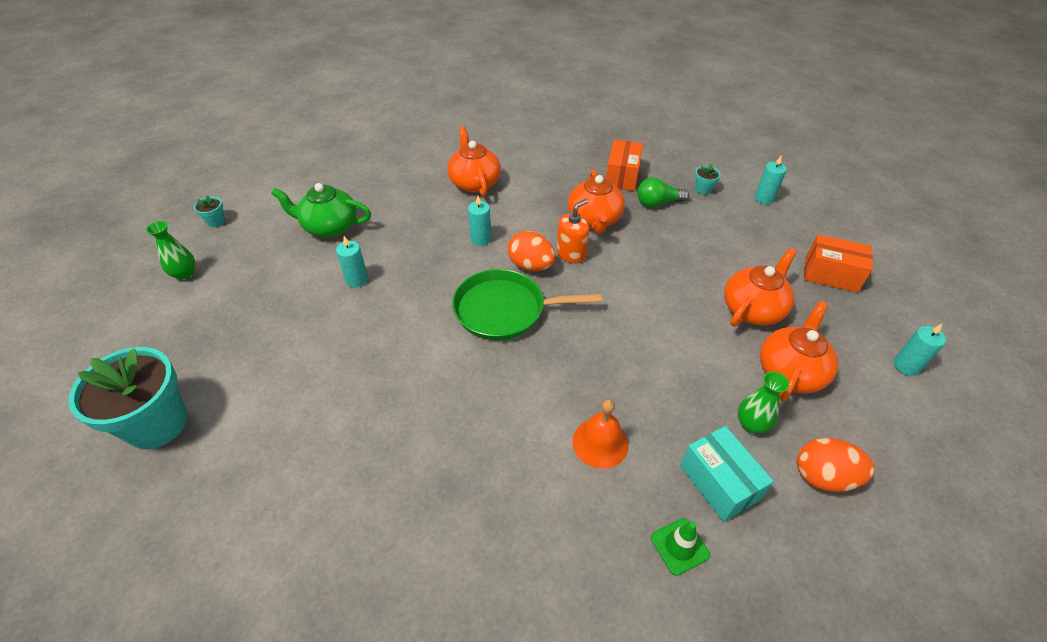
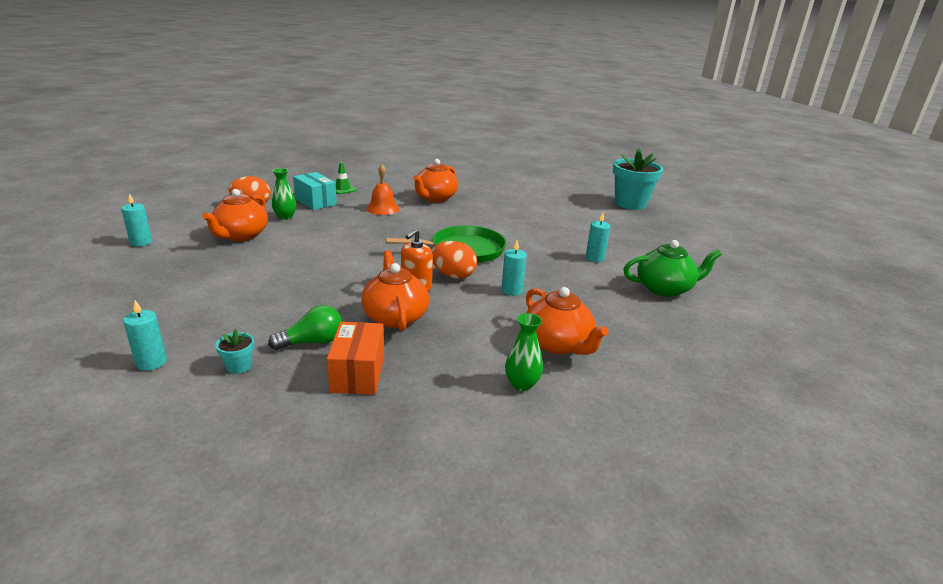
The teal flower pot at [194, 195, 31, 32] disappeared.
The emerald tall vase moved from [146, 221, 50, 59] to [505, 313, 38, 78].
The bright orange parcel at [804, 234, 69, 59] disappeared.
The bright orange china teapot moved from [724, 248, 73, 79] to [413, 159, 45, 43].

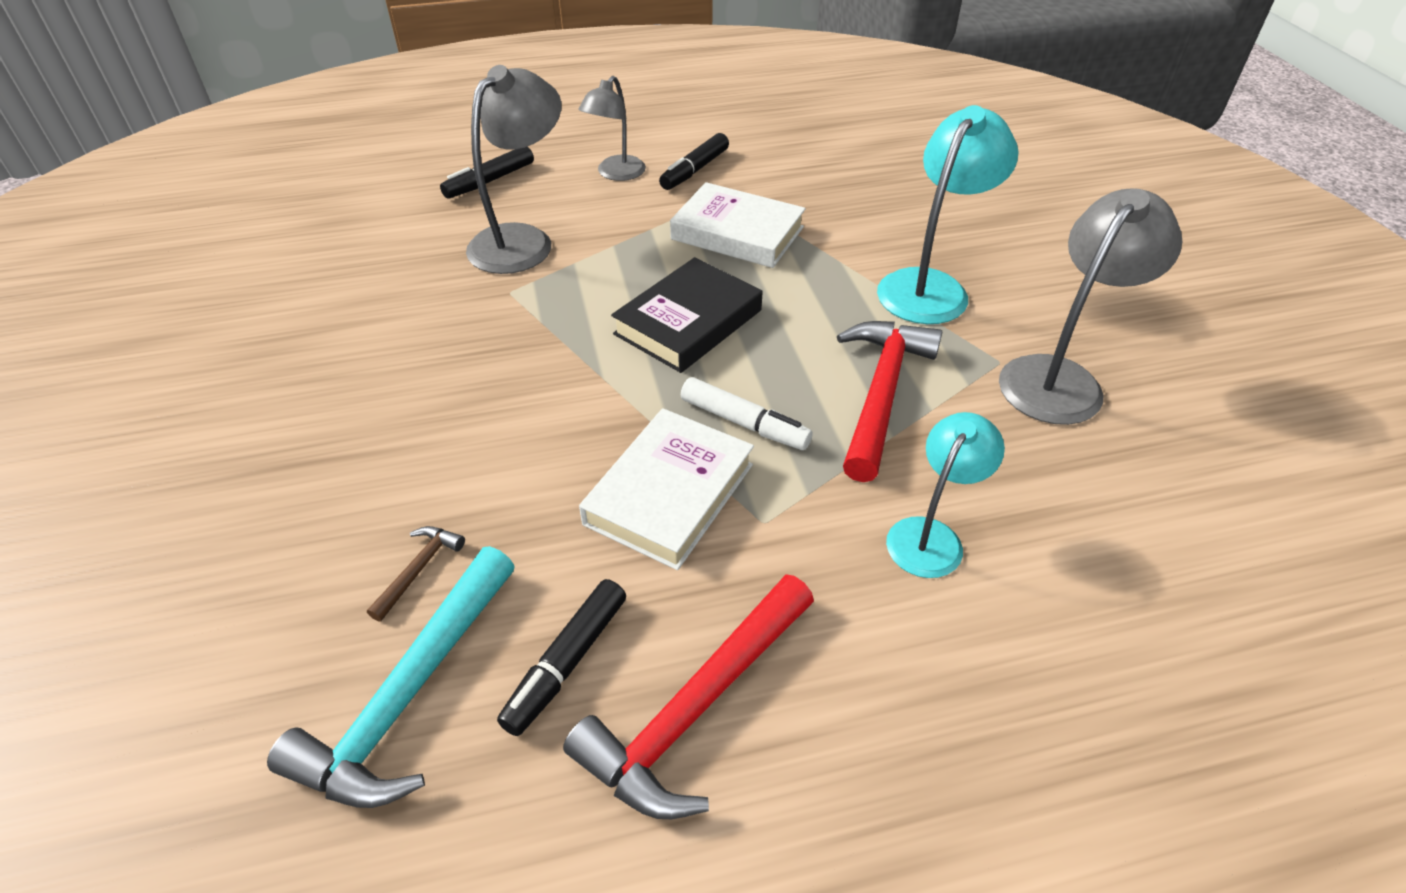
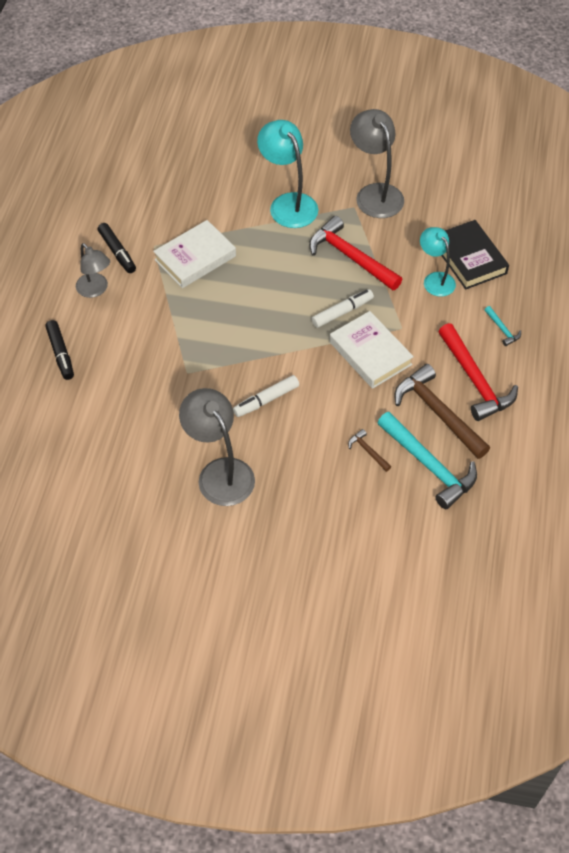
The grey desk lamp moved from [466, 65, 96, 209] to [179, 388, 76, 118].
The jet-black book moved from [611, 257, 152, 116] to [441, 220, 68, 70].
The jet-black felt pen at [497, 579, 129, 157] was replaced by the russet carpenter's hammer at [394, 364, 96, 95].
The teal carpenter's hammer at [485, 306, 36, 40] appeared.
The white felt pen at [233, 375, 66, 42] appeared.

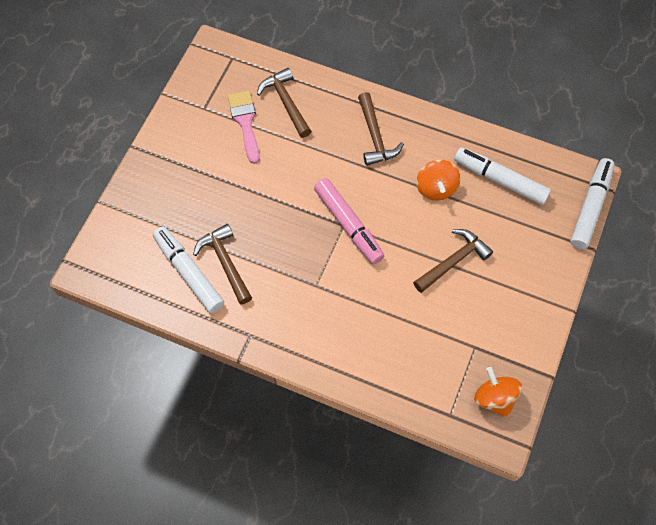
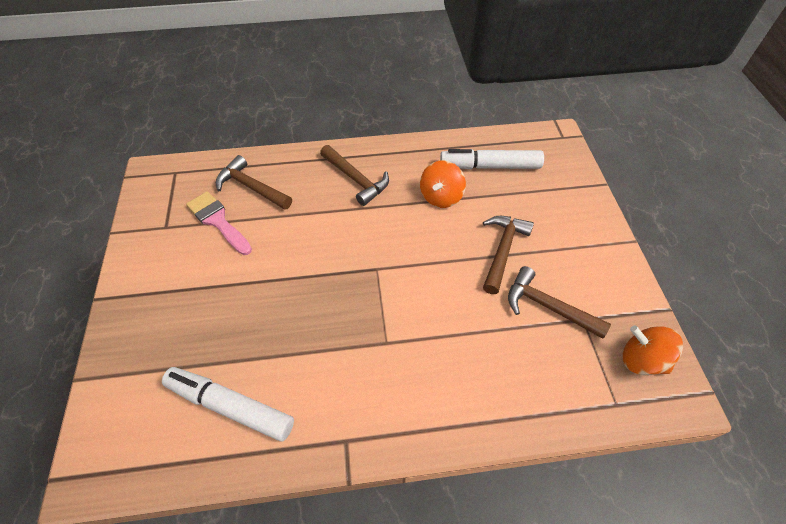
The white felt pen at [571, 158, 44, 91] disappeared.
The bright orange spinning top at [416, 160, 45, 41] turned 60 degrees clockwise.
The rosy felt pen at [314, 178, 70, 86] disappeared.
The russet carpenter's hammer moved from [193, 224, 59, 80] to [508, 266, 103, 73].

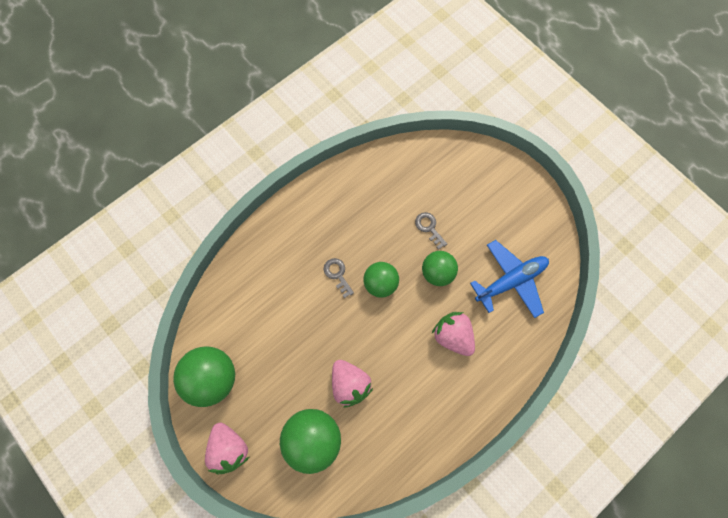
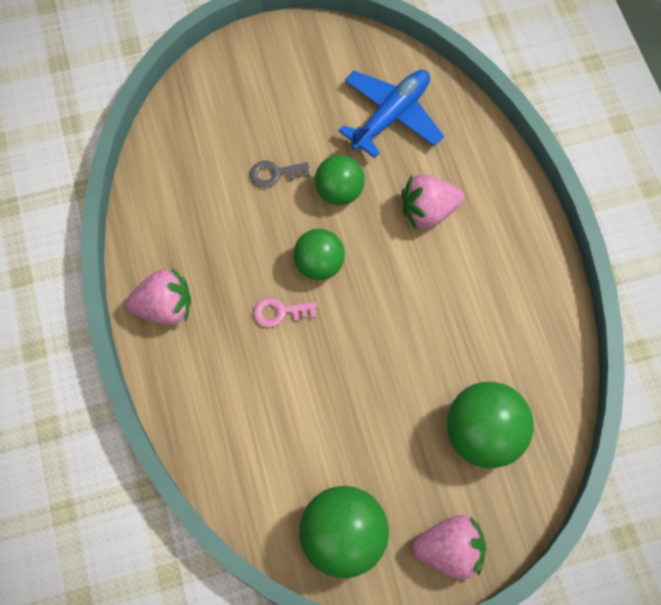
The blue aeroplane at [470, 240, 79, 78] turned 45 degrees clockwise.
The grey key at [324, 258, 30, 40] became the rosy key at [253, 297, 64, 31].
The rosy toy strawberry moved from [332, 360, 41, 48] to [125, 267, 66, 58].

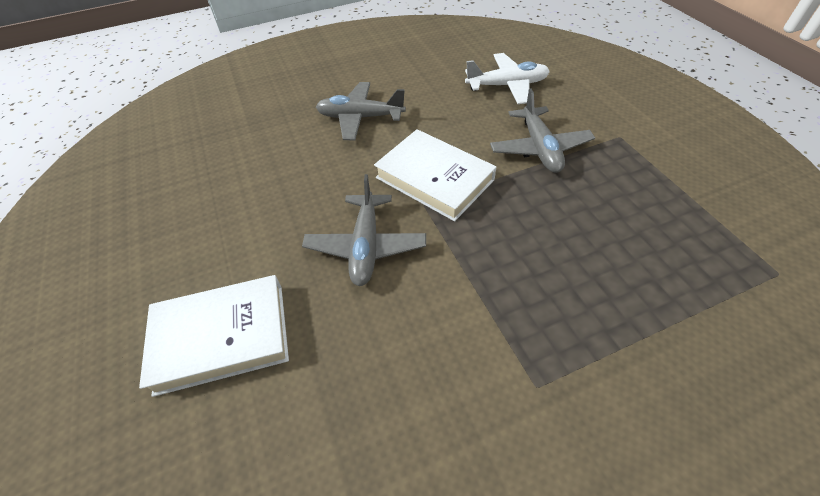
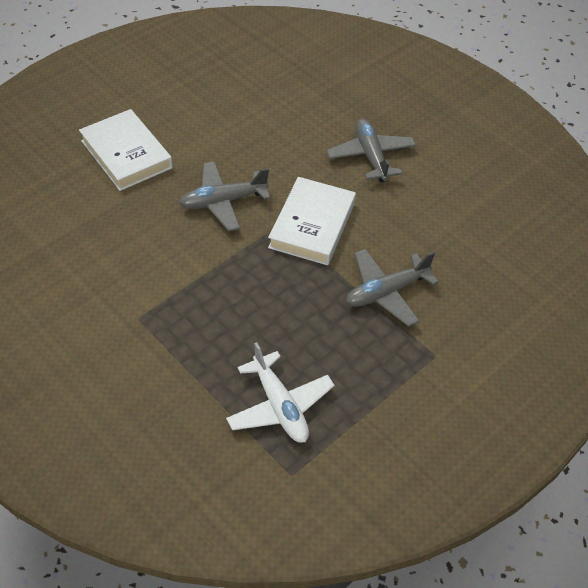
The white aeroplane moved from [465, 53, 85, 51] to [226, 342, 109, 101].

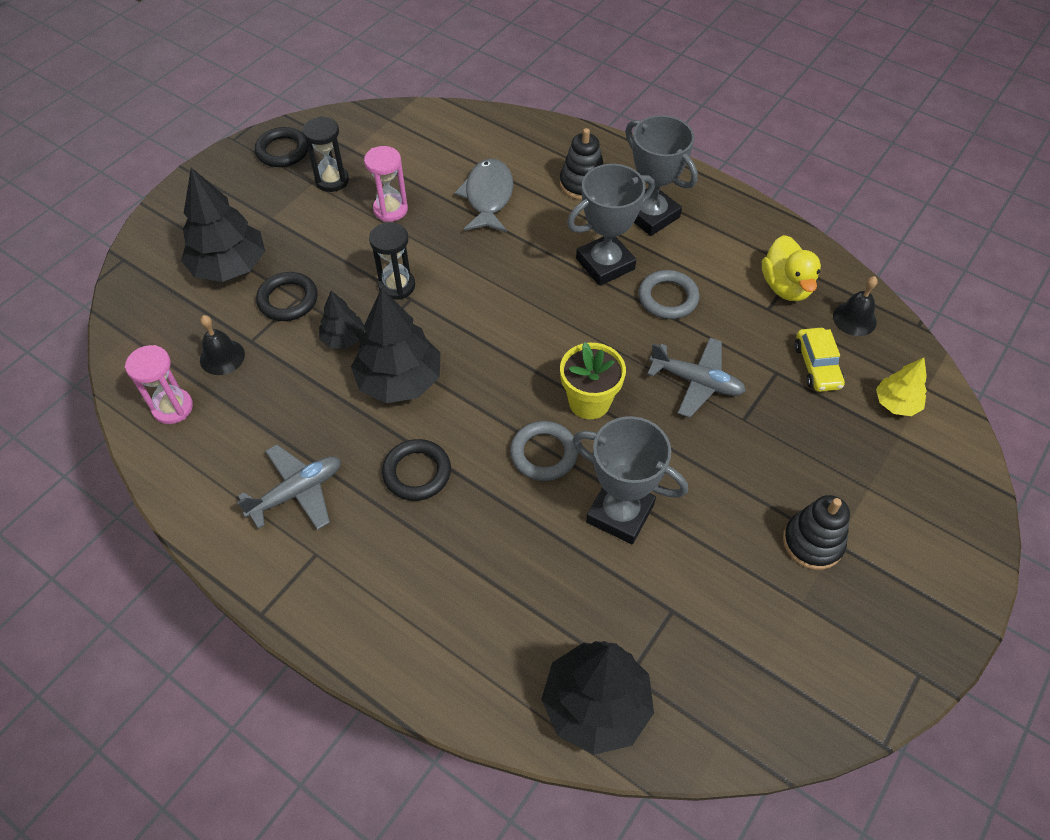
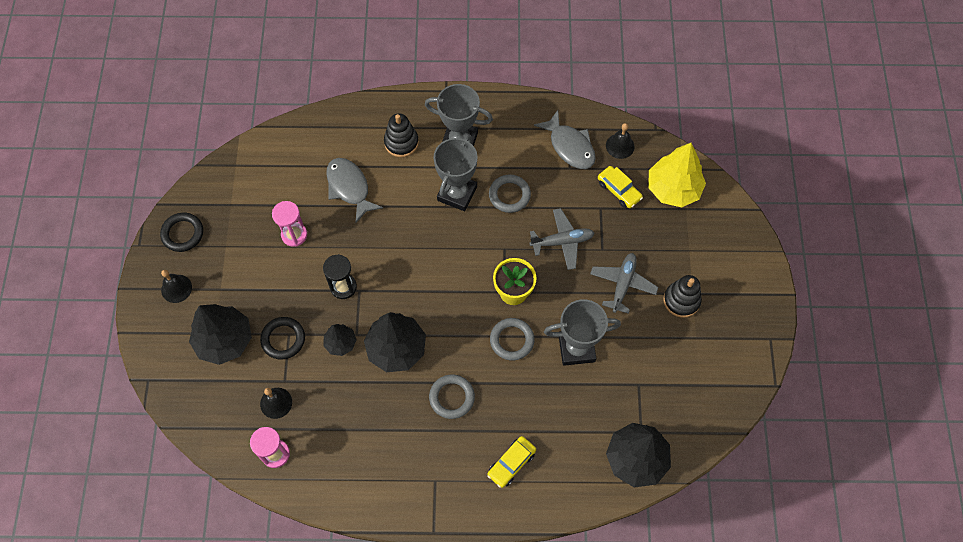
The jet-black sand timer at [303, 116, 46, 76] disappeared.
The yellow toy duck at [762, 235, 59, 66] was replaced by the grey toy fish at [534, 110, 62, 59].
The yellow toy tree at [876, 358, 51, 58] changed to 1.85 times the size.
The jet-black ring at [382, 439, 69, 62] became the grey ring at [429, 374, 46, 45].
The grey aeroplane moved from [237, 444, 104, 86] to [590, 253, 68, 61].
The jet-black school bell at [161, 270, 31, 33] appeared.
The yellow toy car at [487, 436, 49, 52] appeared.

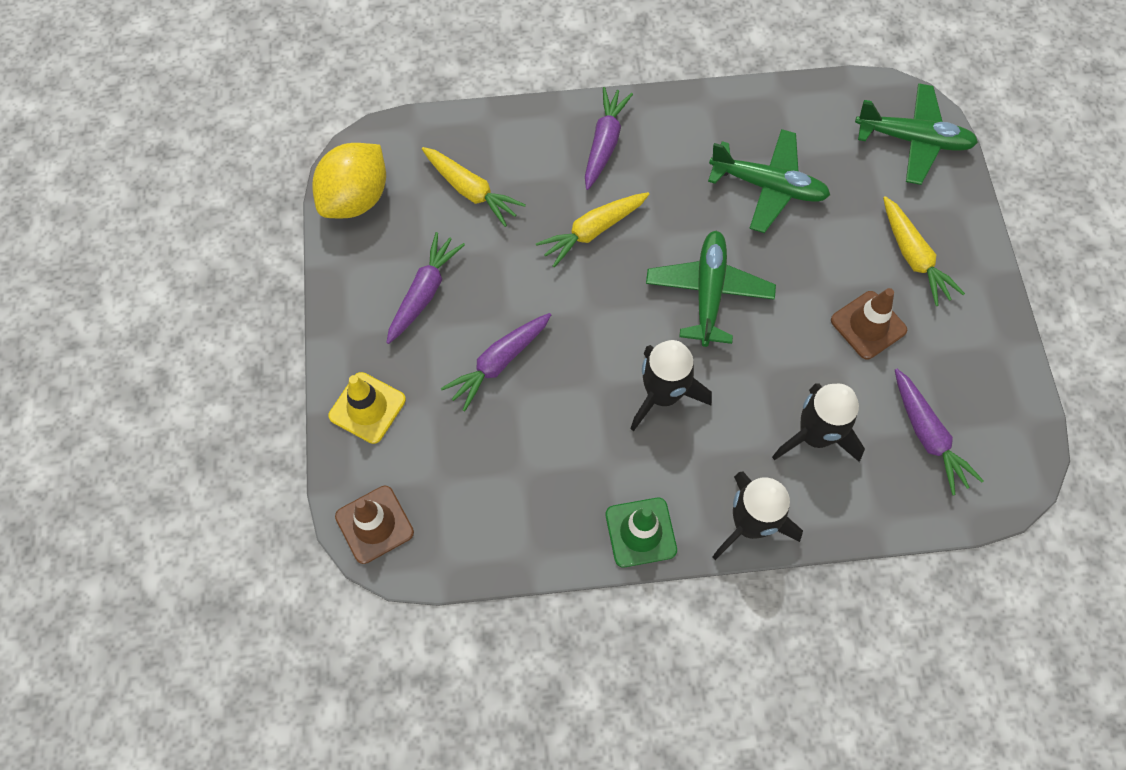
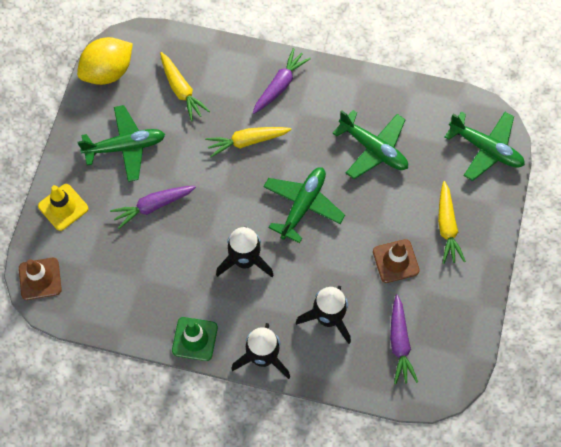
The royal purple root vegetable at [386, 232, 79, 112] was replaced by the emerald aeroplane at [78, 105, 87, 77].

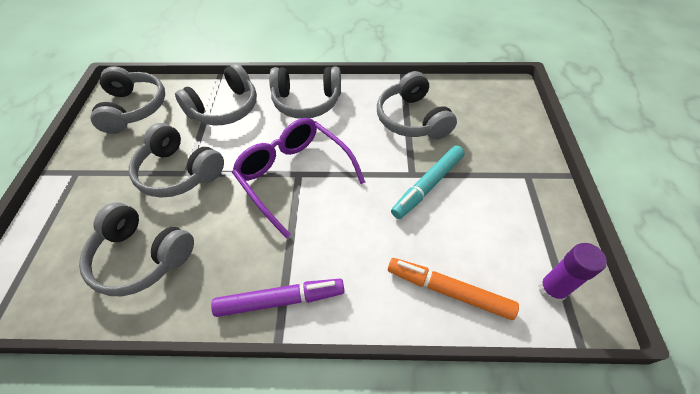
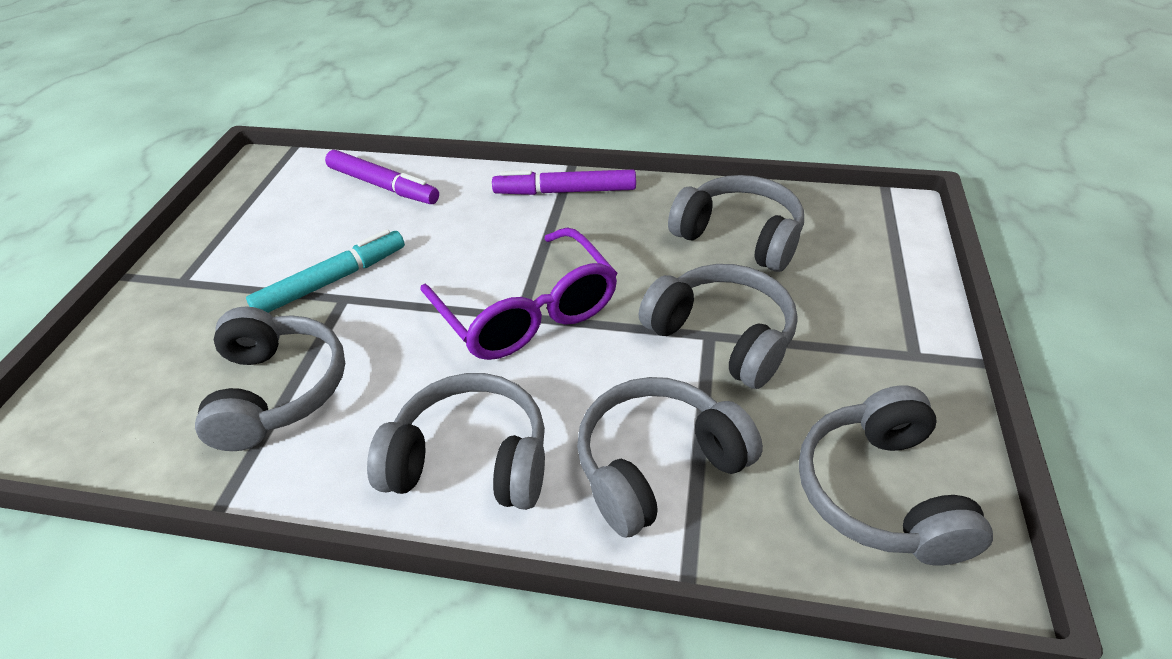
The royal purple glue at [538, 243, 69, 60] disappeared.
The bright orange felt pen at [388, 258, 131, 62] became the royal purple felt pen at [325, 150, 114, 54].

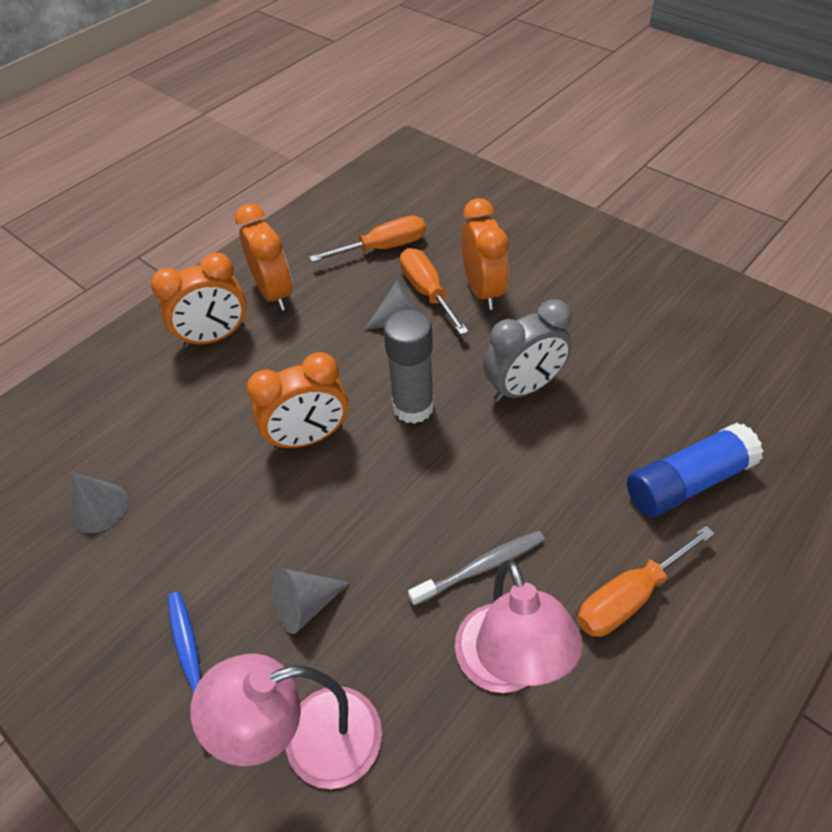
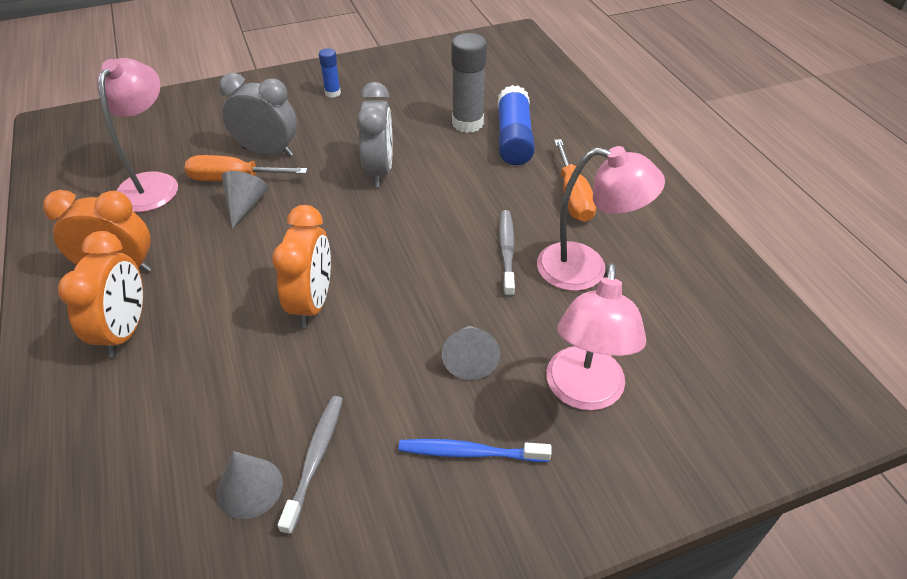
The bright orange alarm clock at [461, 198, 48, 112] became the grey alarm clock at [219, 73, 78, 84].
The bright orange screwdriver at [310, 216, 116, 46] was replaced by the rosy desk lamp at [97, 58, 81, 154].
The grey glue moved from [384, 309, 50, 115] to [451, 33, 36, 100].
The blue glue at [319, 48, 22, 50] appeared.
The grey dental brush at [278, 396, 65, 139] appeared.

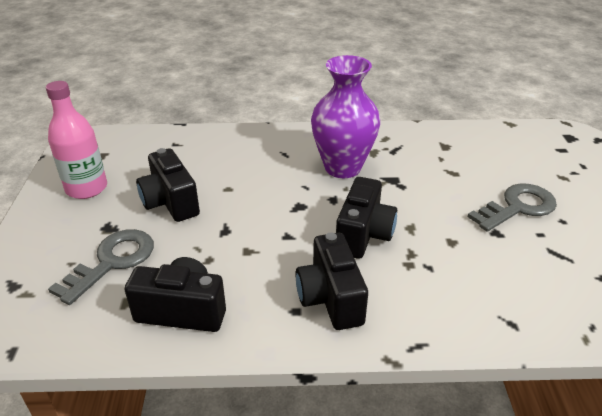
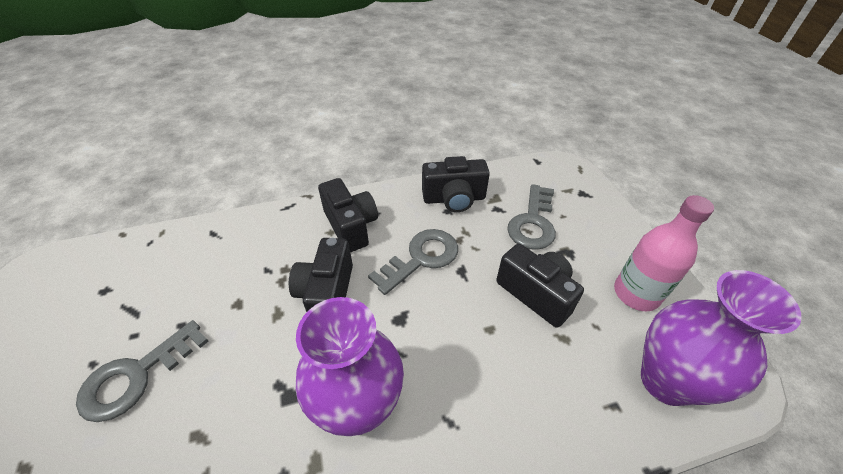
The grey key at [368, 229, 90, 66] appeared.
The royal purple tall vase at [641, 270, 161, 136] appeared.

